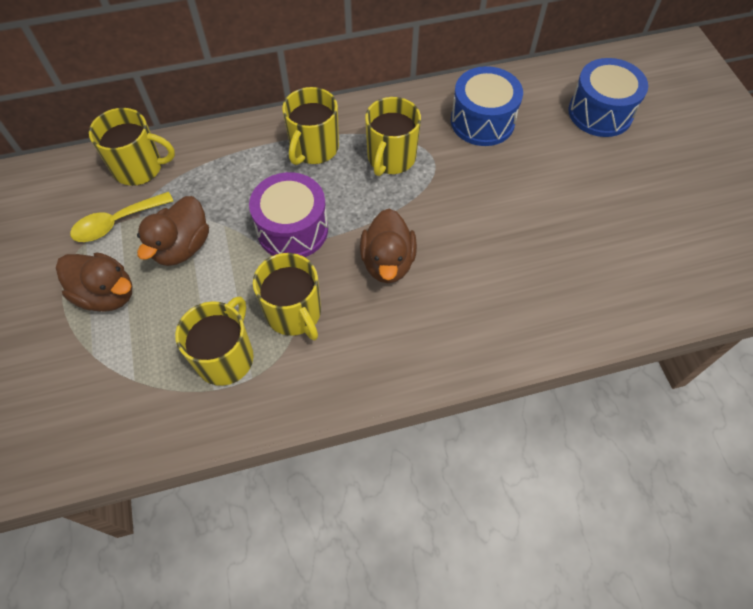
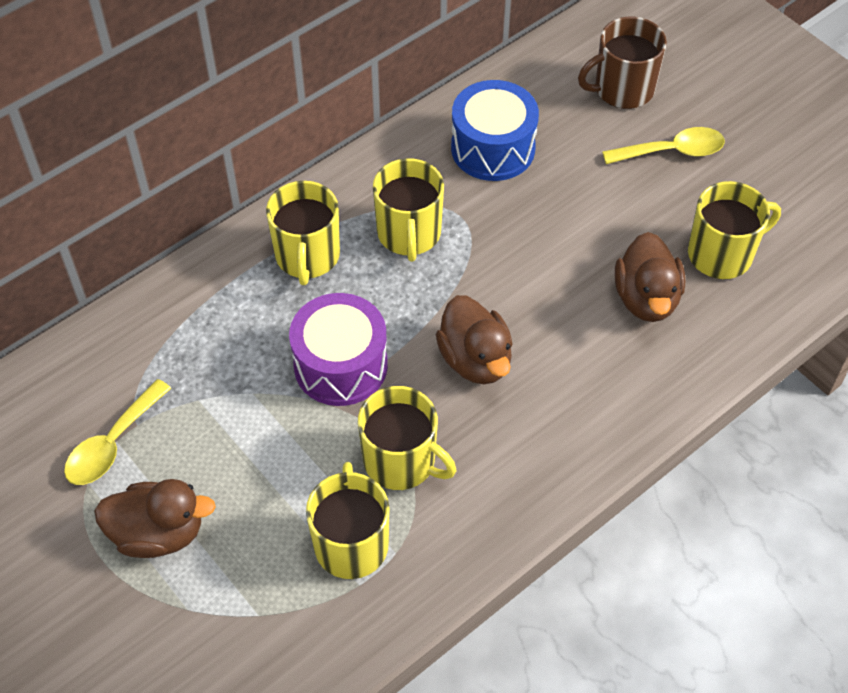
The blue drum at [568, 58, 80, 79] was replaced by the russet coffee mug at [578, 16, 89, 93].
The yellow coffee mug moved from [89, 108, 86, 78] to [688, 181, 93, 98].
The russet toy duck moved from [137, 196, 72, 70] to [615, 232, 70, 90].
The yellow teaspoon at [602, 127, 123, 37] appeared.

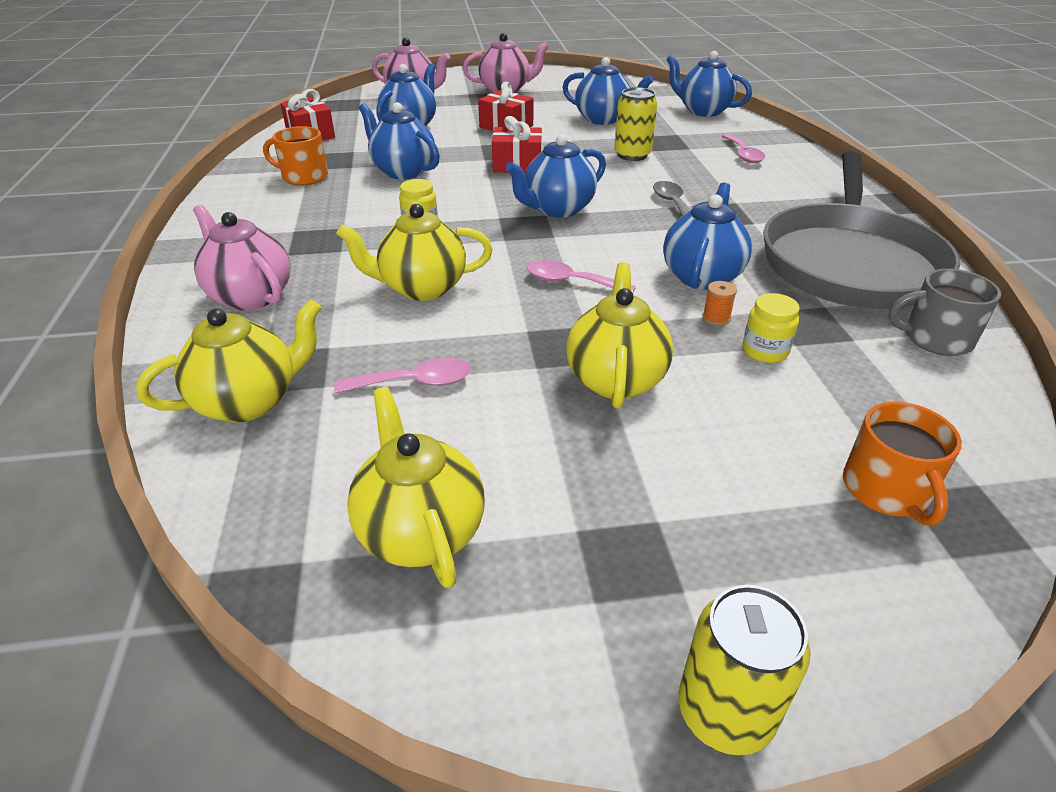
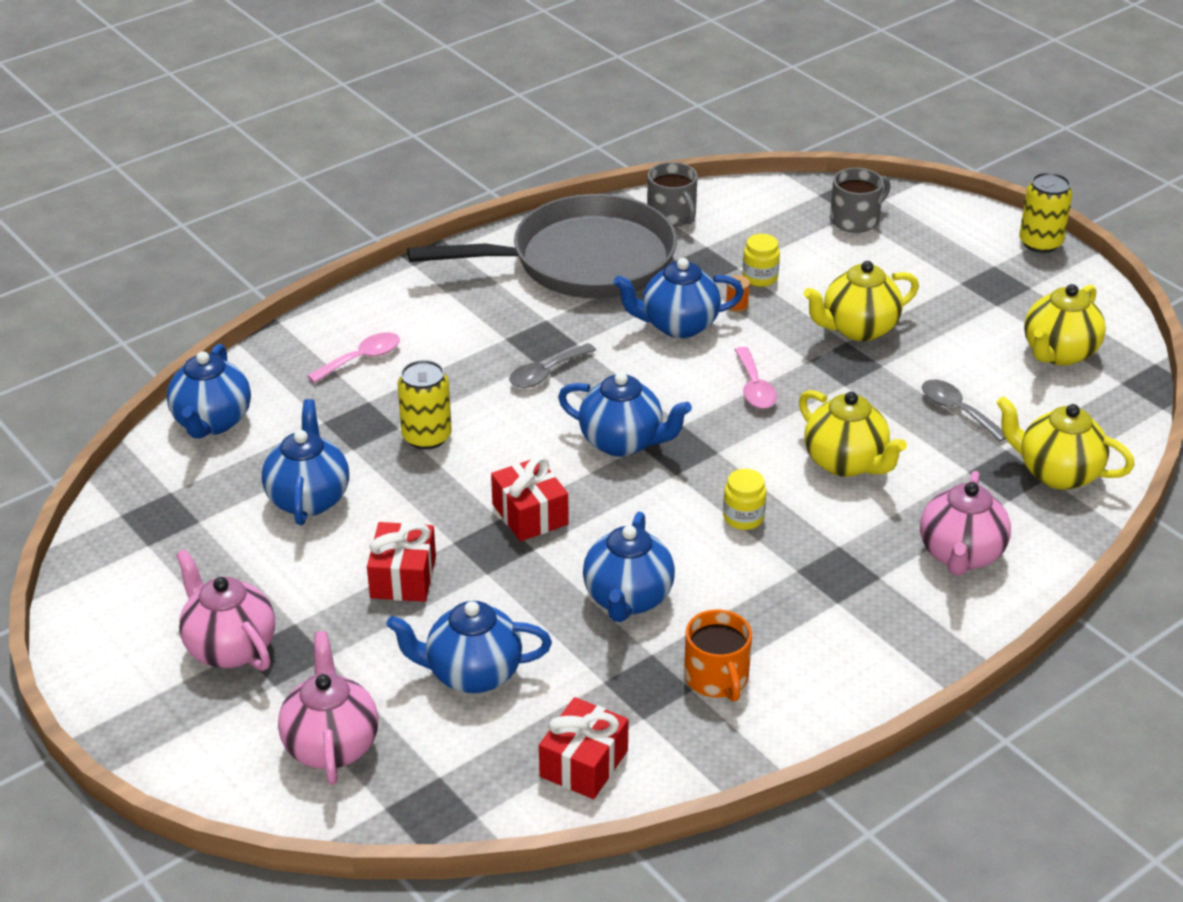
The rosy teaspoon at [334, 357, 137, 37] became the grey teaspoon at [922, 380, 84, 62].
The bright orange coffee mug at [843, 402, 119, 124] became the grey coffee mug at [830, 168, 61, 65].

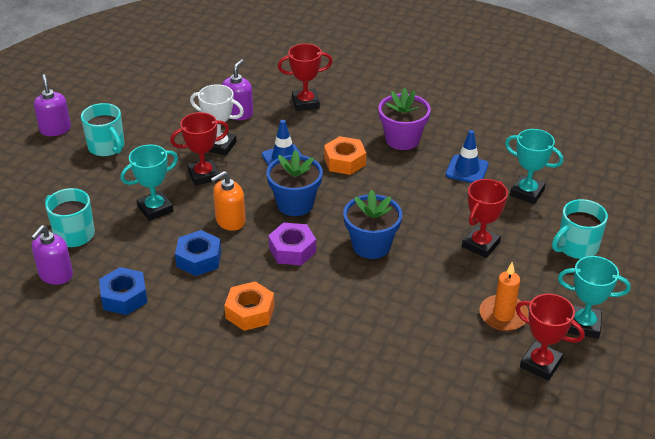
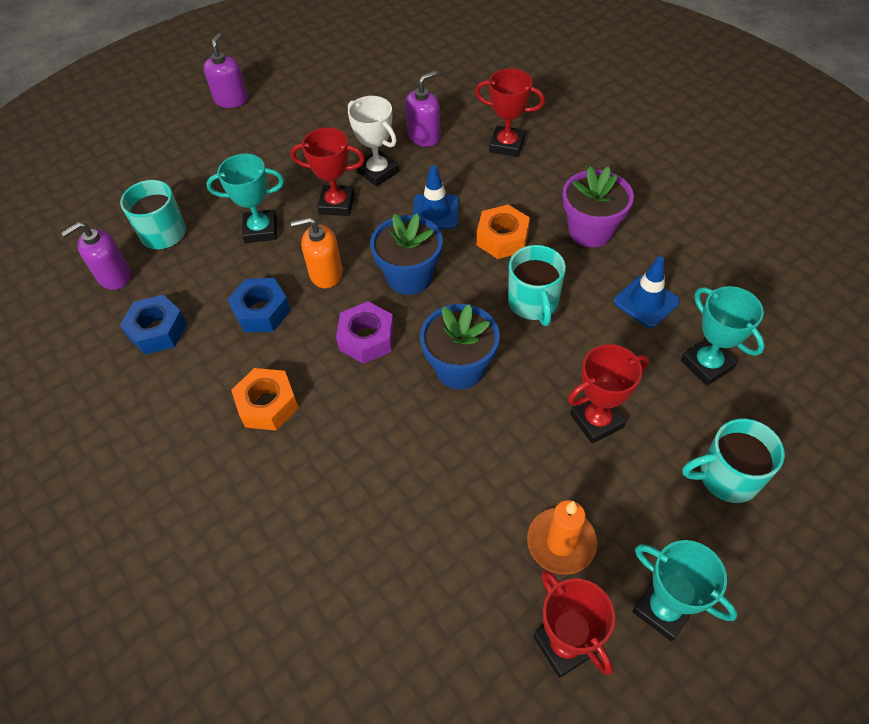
The teal coffee mug moved from [81, 103, 43, 54] to [508, 245, 58, 81].

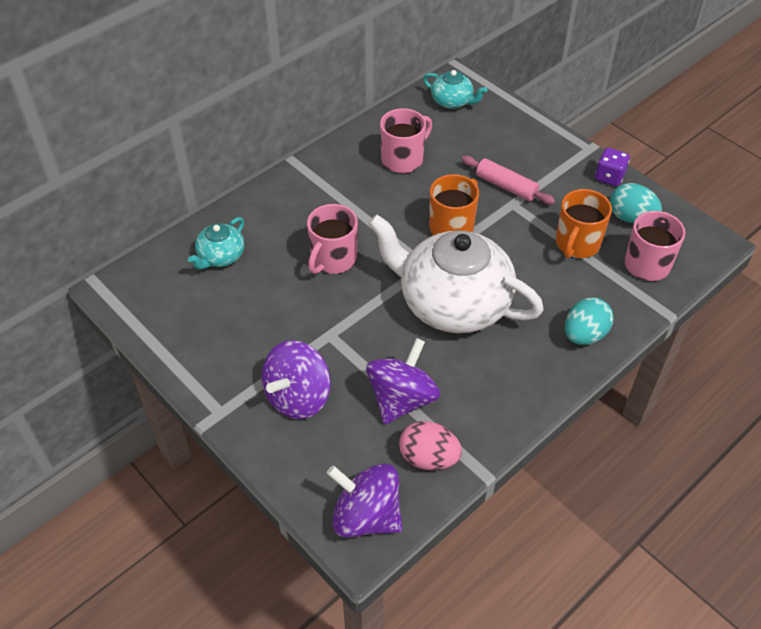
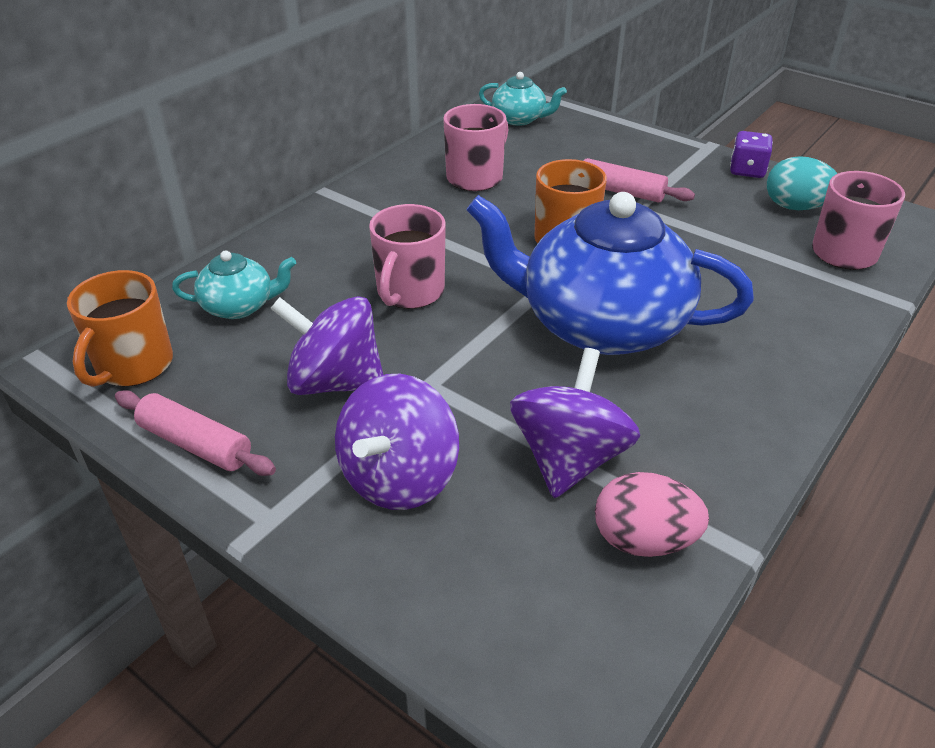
The bright orange coffee mug moved from [556, 189, 56, 70] to [67, 270, 106, 117].
The white china teapot at [368, 214, 176, 119] became the blue china teapot at [466, 192, 288, 163].
The teal china teapot at [188, 217, 57, 53] turned 120 degrees counterclockwise.
The teal toy egg at [565, 297, 48, 48] disappeared.
The royal purple spinning top moved from [327, 463, 76, 75] to [270, 296, 113, 99].
The rosy dough roller at [115, 390, 161, 86] appeared.

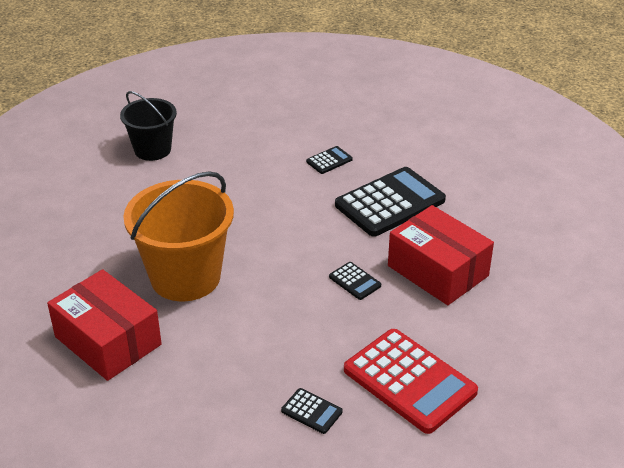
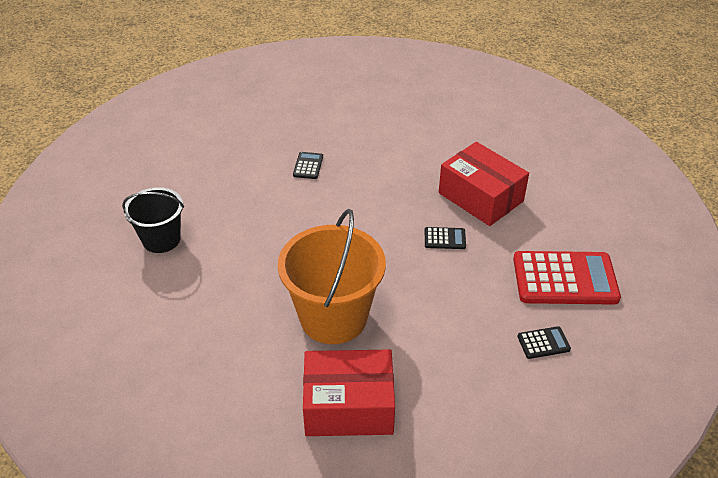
The jet-black pocket calculator at [335, 167, 111, 70] disappeared.
The crimson parcel at [388, 205, 106, 100] turned 45 degrees clockwise.

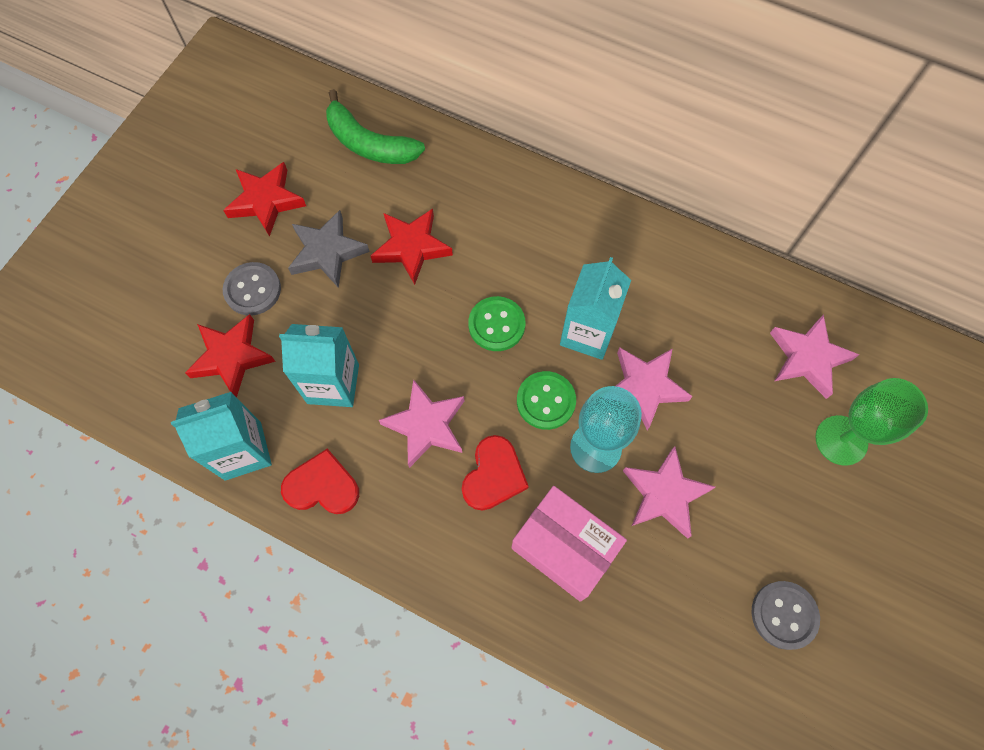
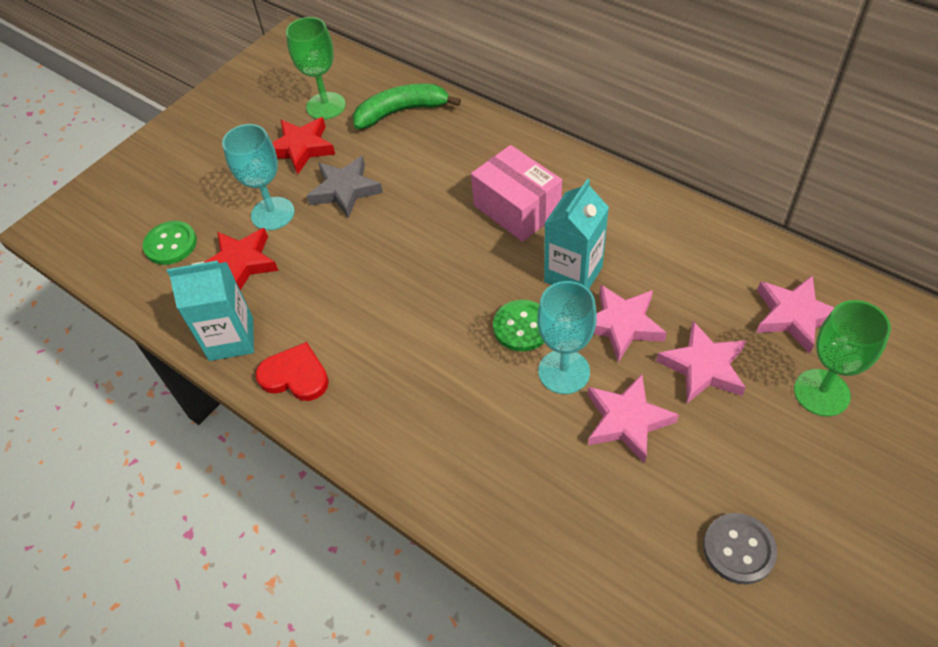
The emerald toy banana at [326, 89, 99, 75] turned 120 degrees clockwise.
The crimson five-pointed star at [371, 209, 82, 76] disappeared.
The grey sewing button at [223, 262, 58, 54] was replaced by the teal chalice at [222, 124, 73, 106].
The emerald sewing button moved from [468, 296, 58, 55] to [143, 221, 54, 44].
The teal juice carton at [279, 324, 80, 83] disappeared.
The rosy five-pointed star moved from [379, 379, 85, 89] to [656, 321, 90, 82].
The crimson heart at [462, 435, 67, 76] disappeared.
The rosy parcel moved from [511, 486, 116, 116] to [471, 145, 91, 97].
The emerald chalice at [286, 17, 60, 103] appeared.

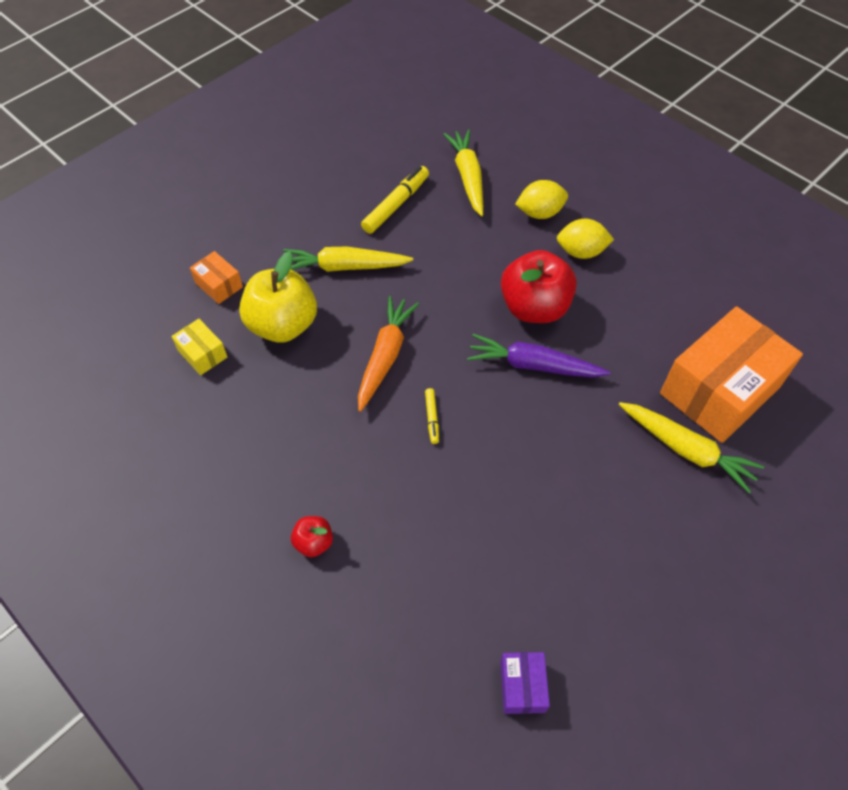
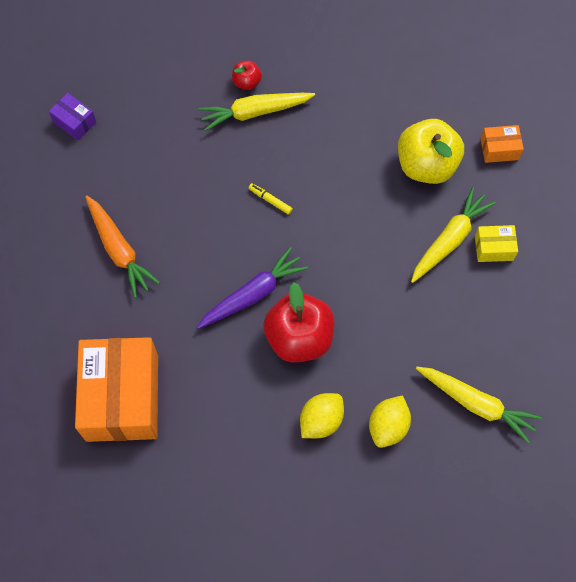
The yellow felt pen at [361, 166, 68, 68] disappeared.
The bright orange root vegetable moved from [358, 296, 61, 116] to [85, 195, 75, 103].
The yellow parcel moved from [171, 319, 56, 56] to [475, 225, 43, 37].
The yellow root vegetable moved from [619, 402, 145, 91] to [198, 93, 117, 38].

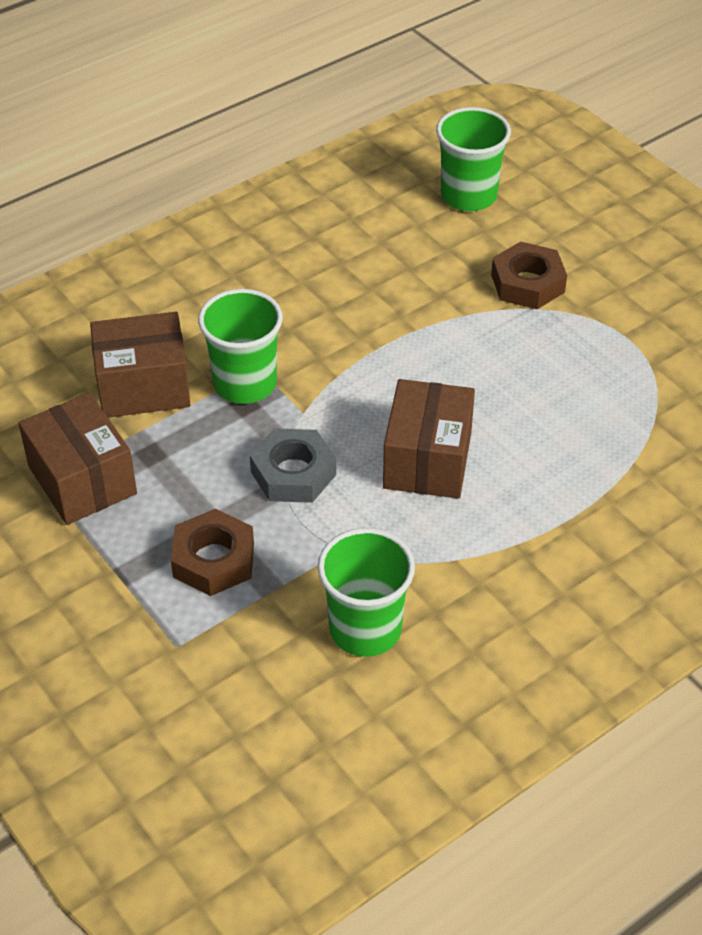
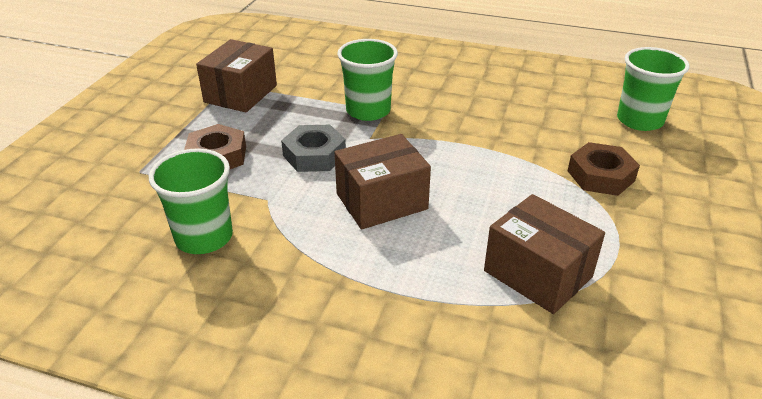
The russet parcel moved from [90, 312, 101, 106] to [484, 194, 121, 120].

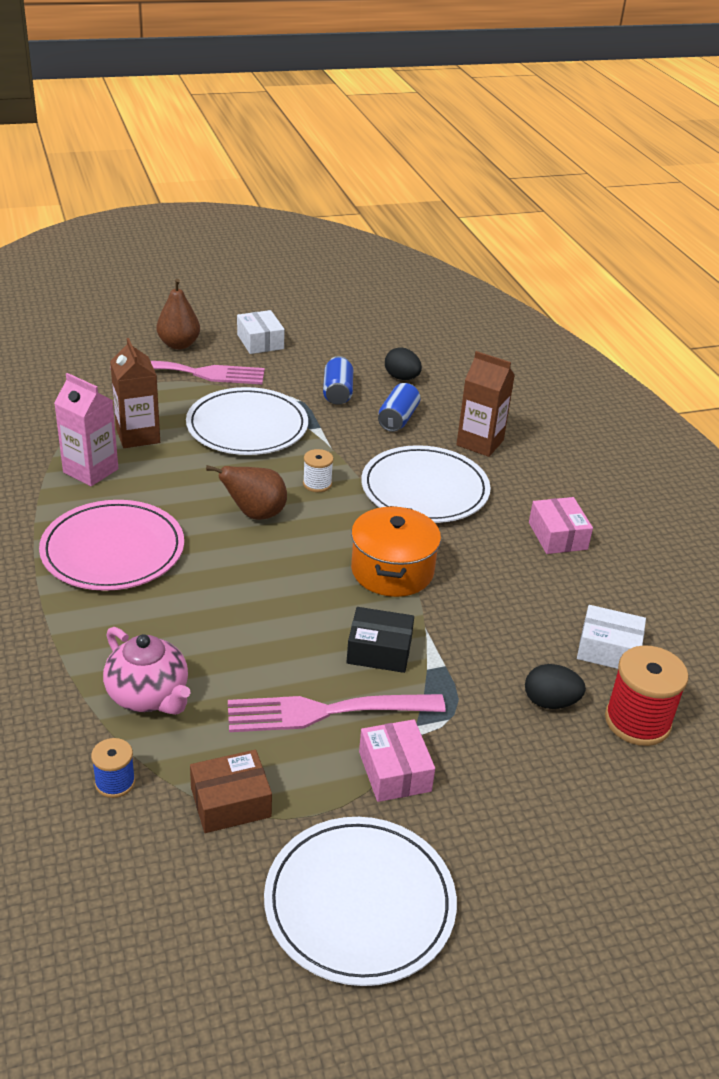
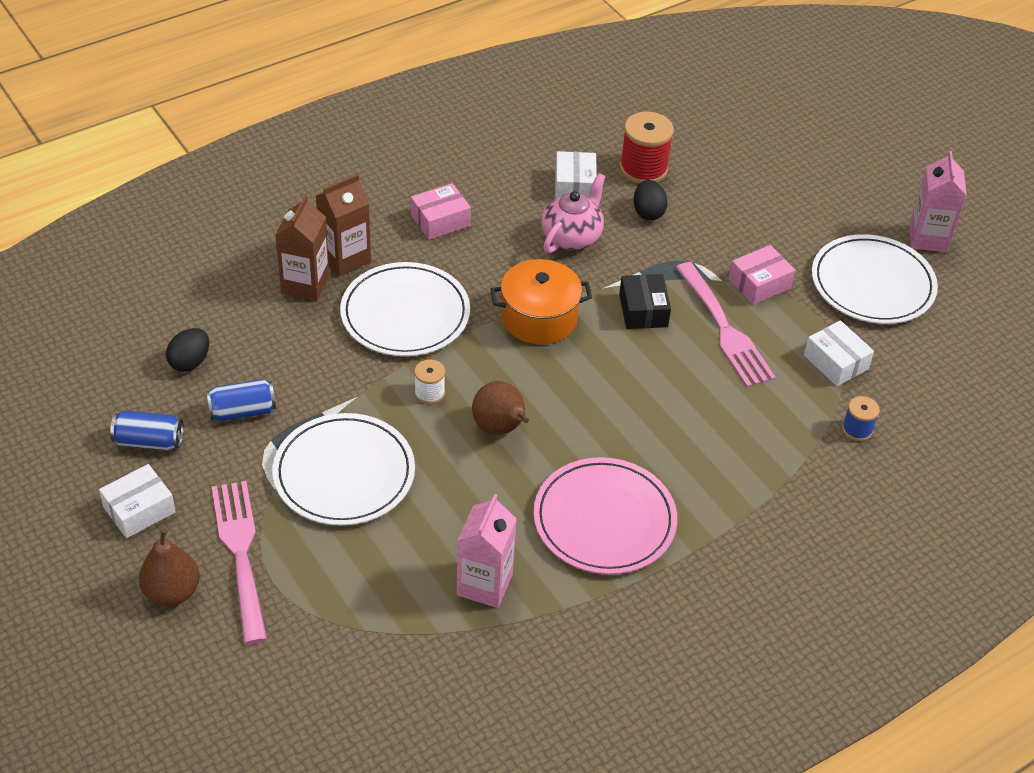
The russet juice carton moved from [110, 338, 50, 110] to [316, 174, 55, 102].
The blue soda can moved from [378, 383, 42, 49] to [110, 411, 74, 39].
The rosy china teapot moved from [103, 627, 87, 88] to [541, 173, 65, 80].
The russet parcel at [190, 750, 82, 83] became the white parcel at [804, 320, 70, 66].
The rosy juice carton at [909, 151, 58, 101] appeared.

